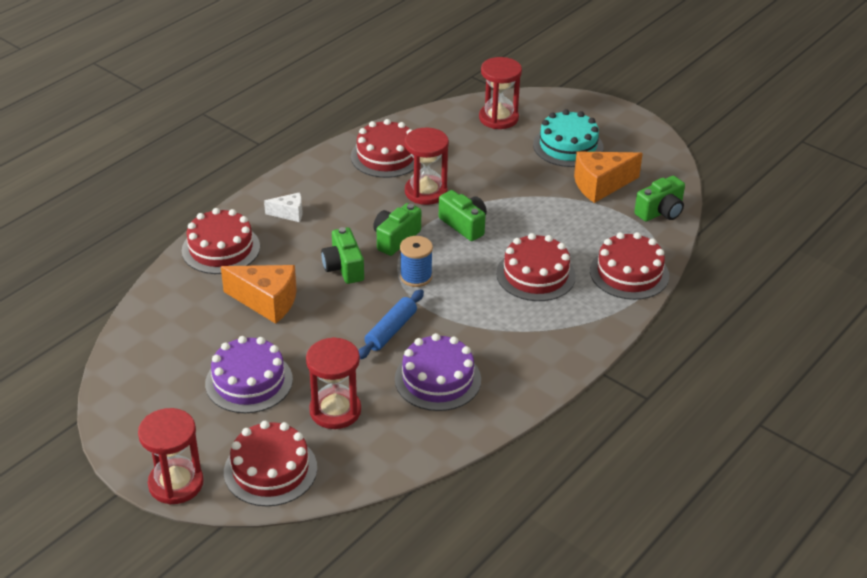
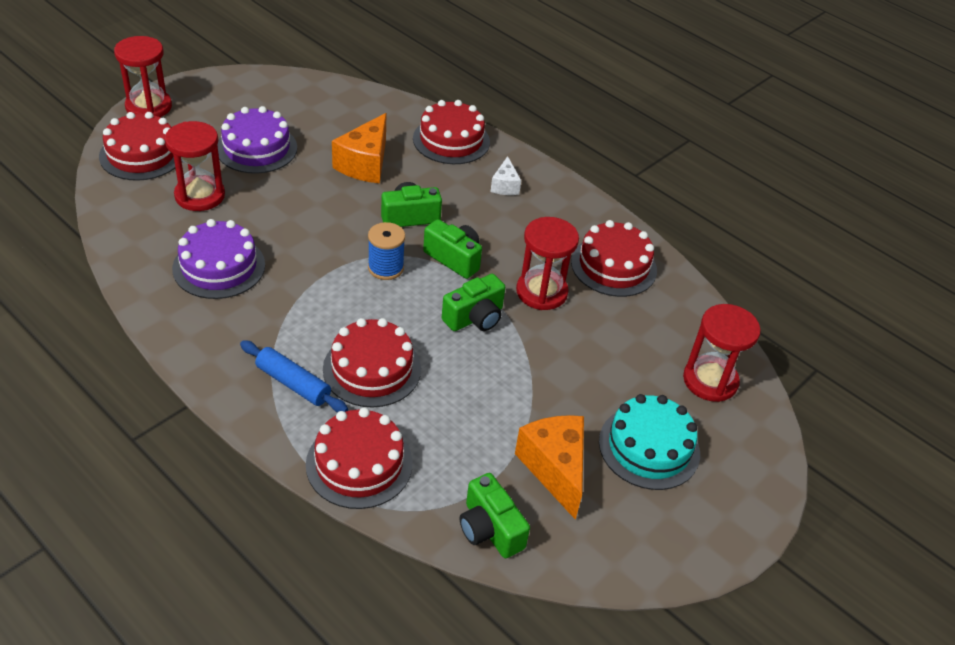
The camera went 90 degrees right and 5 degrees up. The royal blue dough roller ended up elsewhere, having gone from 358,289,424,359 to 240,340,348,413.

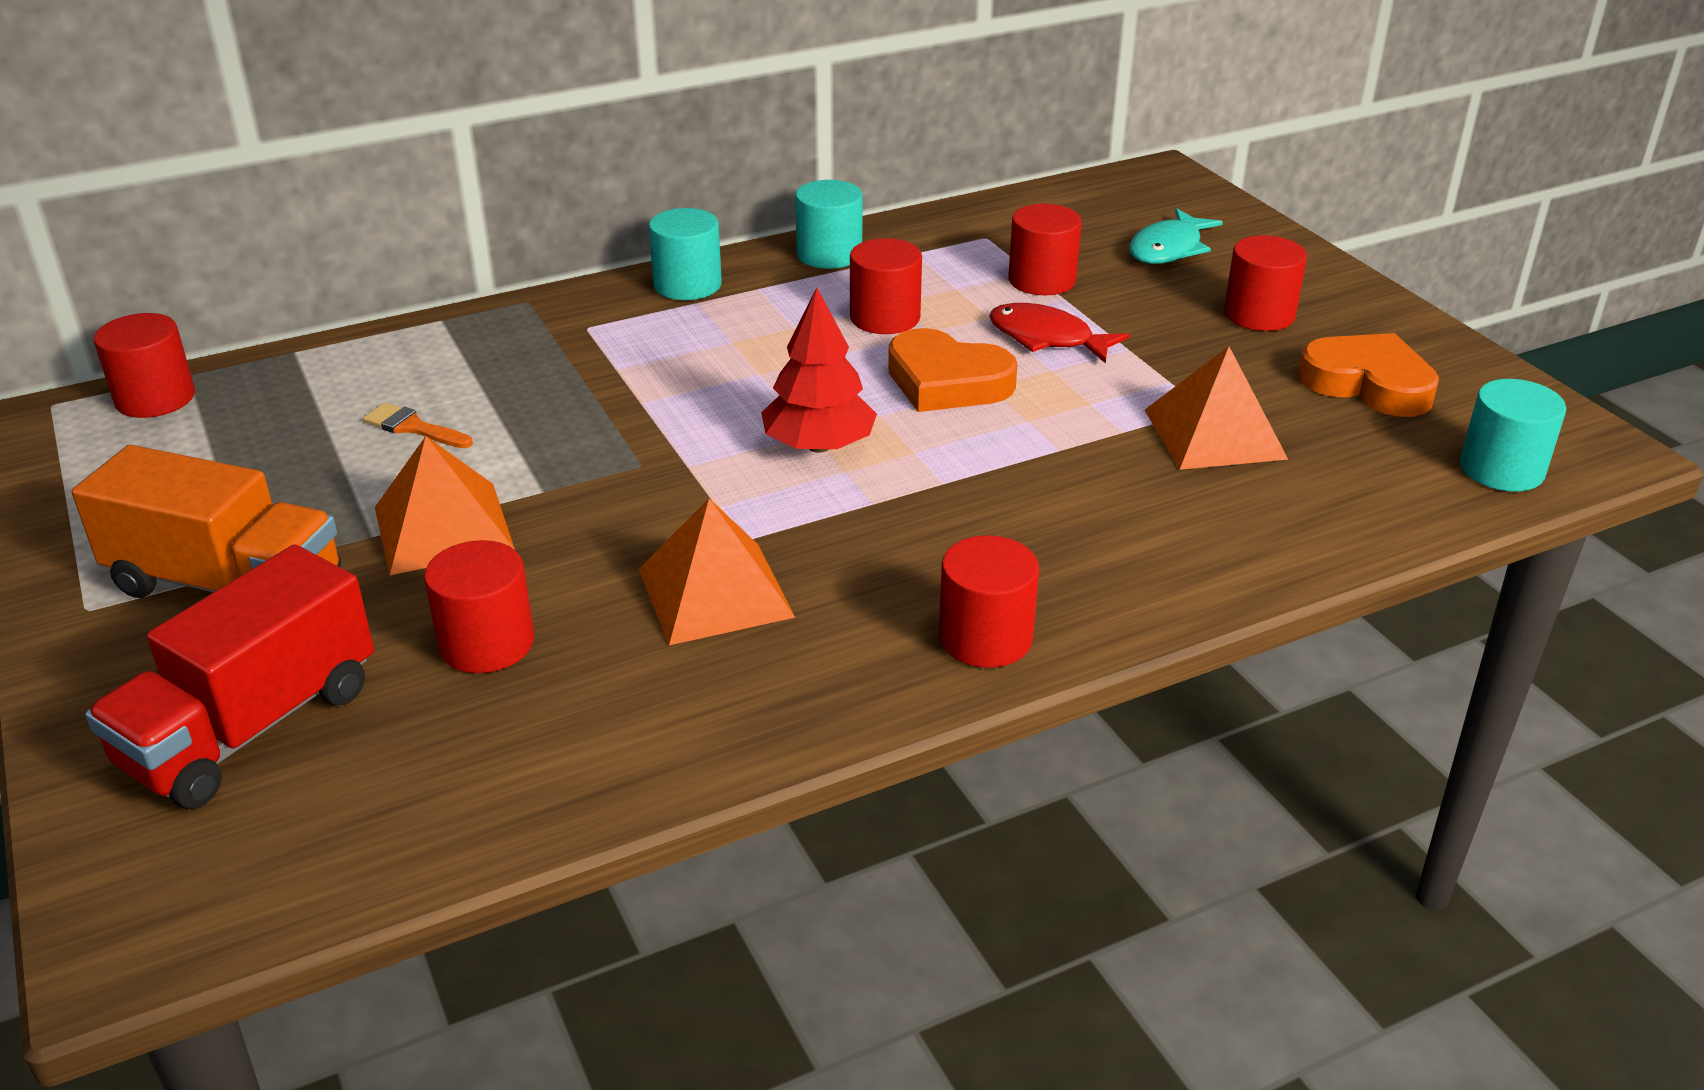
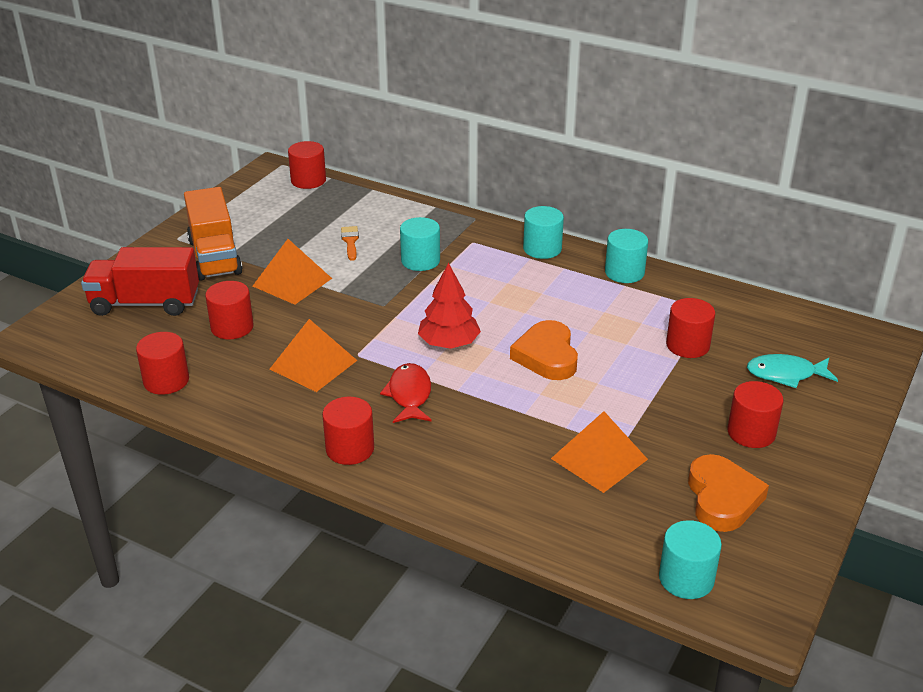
The camera went 55 degrees right and 0 degrees up. The crimson cylinder ended up elsewhere, having gone from 850,238,922,334 to 136,332,189,395. The crimson fish figure ended up elsewhere, having gone from 989,303,1130,363 to 380,363,431,423. The second view gained the aqua cylinder at 400,217,440,271.

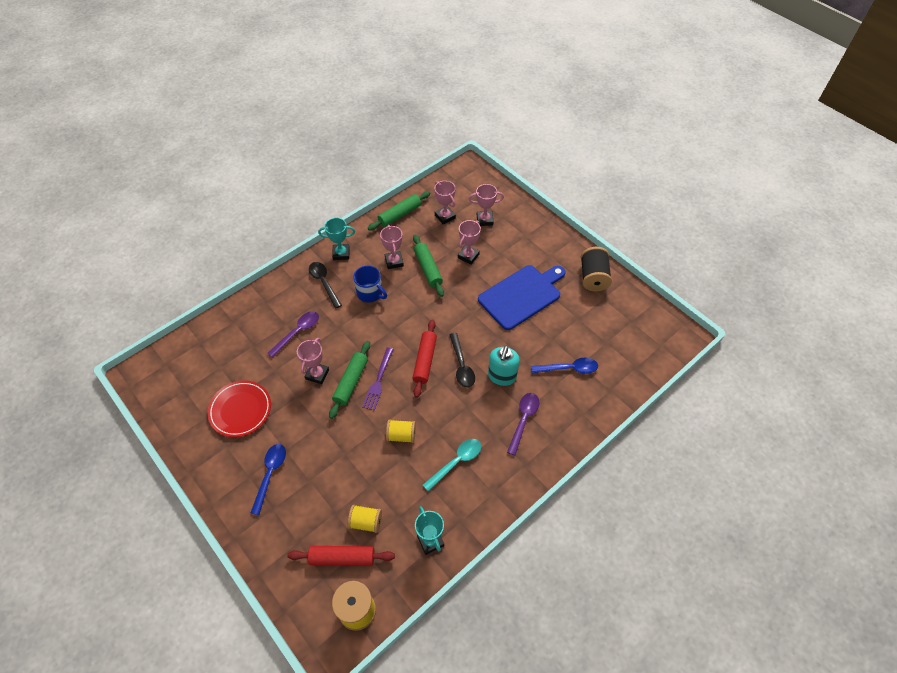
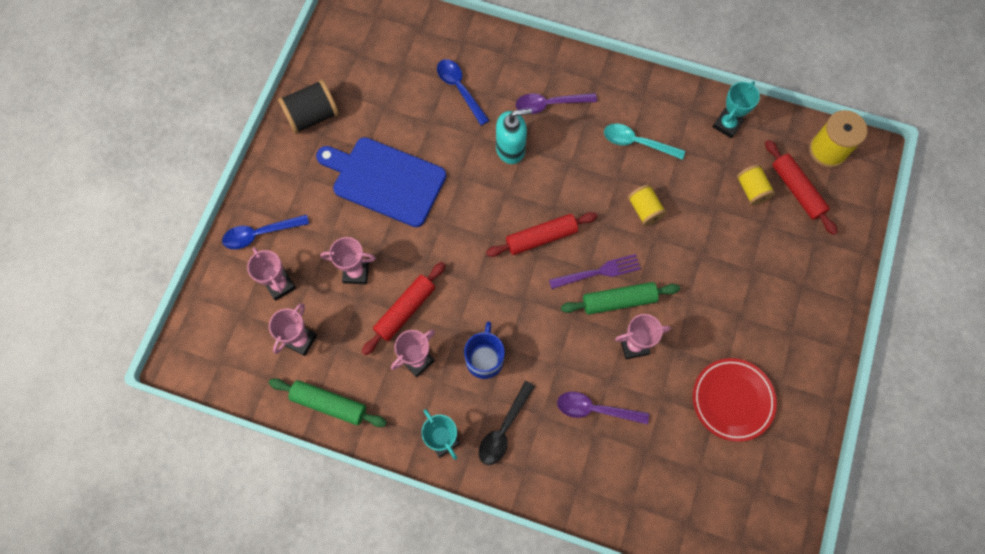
The camera went 120 degrees left and 15 degrees up. The royal blue teaspoon ended up elsewhere, having gone from 251,444,286,515 to 222,214,309,249. What was the green dough roller at 413,235,444,297 turned into the crimson dough roller at 362,262,446,355. The second view lost the ebony teaspoon at 449,333,475,388.

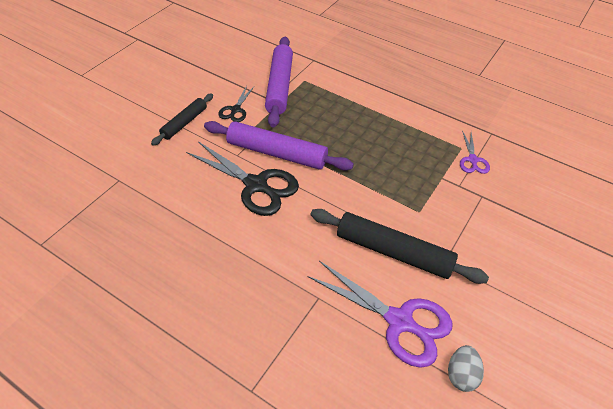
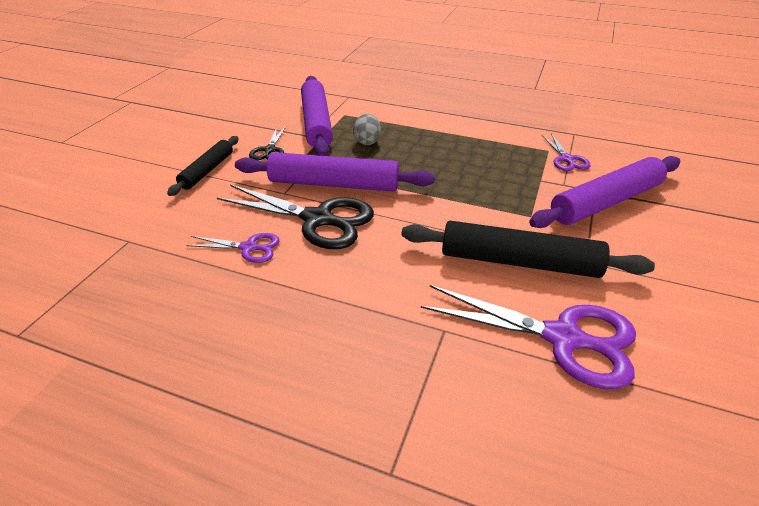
The camera went 10 degrees left and 10 degrees down. The second view gained the violet pair of scissors at 186,233,279,263. The ash-grey toy egg ended up elsewhere, having gone from 448,345,484,392 to 353,114,381,145. The second view gained the violet dough roller at 529,156,680,228.

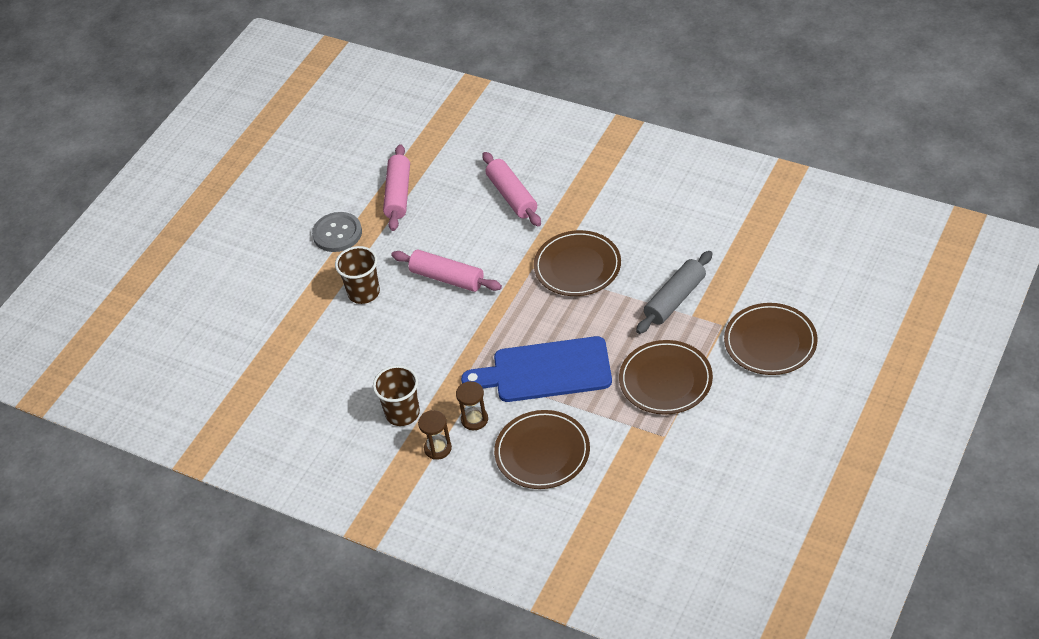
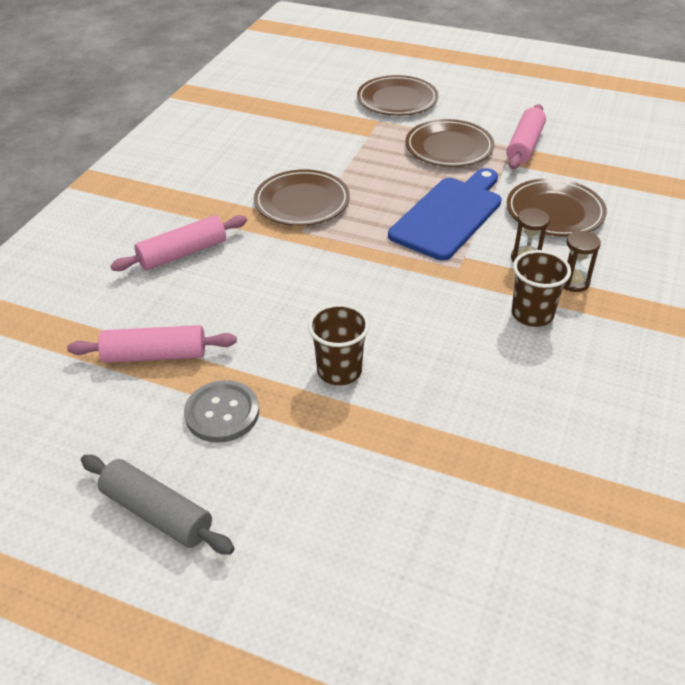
The camera went 100 degrees left and 5 degrees down. The ash-grey dough roller ended up elsewhere, having gone from 636,251,713,334 to 81,455,235,555. The royal blue cutting board at 461,336,612,402 ended up facing another way, 135 degrees counterclockwise from before. The rosy dough roller ended up elsewhere, having gone from 391,250,502,292 to 506,104,546,169.

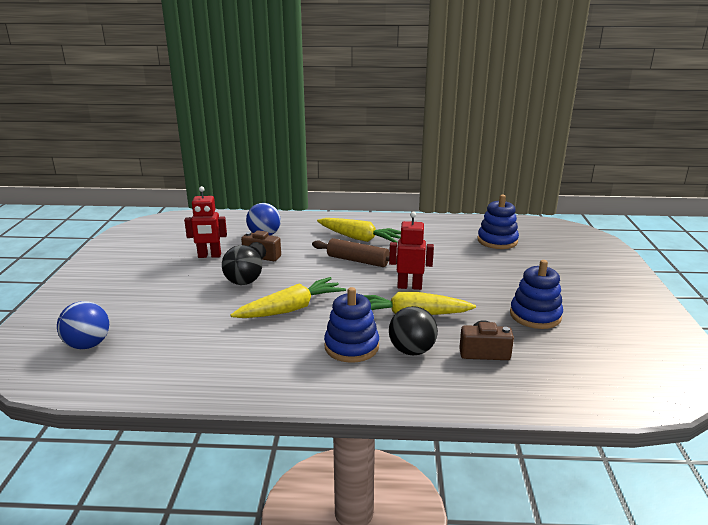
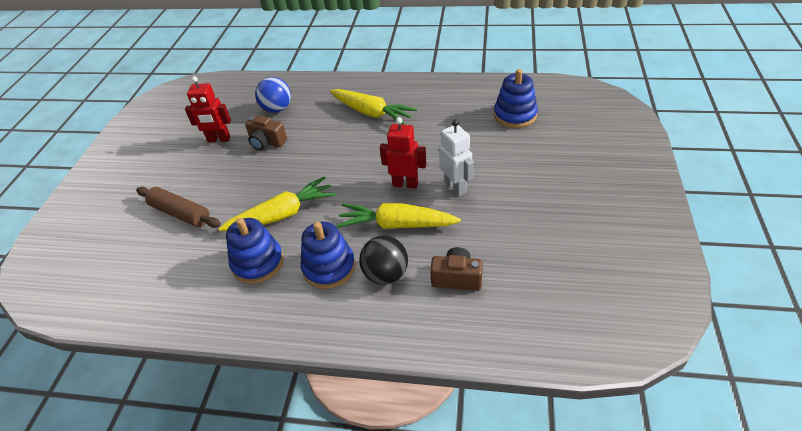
The camera went 10 degrees right and 20 degrees up. The brown dough roller ended up elsewhere, having gone from 312,238,397,267 to 136,187,221,228. The royal blue ring stacker ended up elsewhere, having gone from 510,260,563,329 to 226,218,284,284. The second view gained the pure white toy robot at 439,119,474,196. The second view lost the royal blue play ball at 57,301,109,349. The second view lost the ebony play ball at 222,245,262,285.

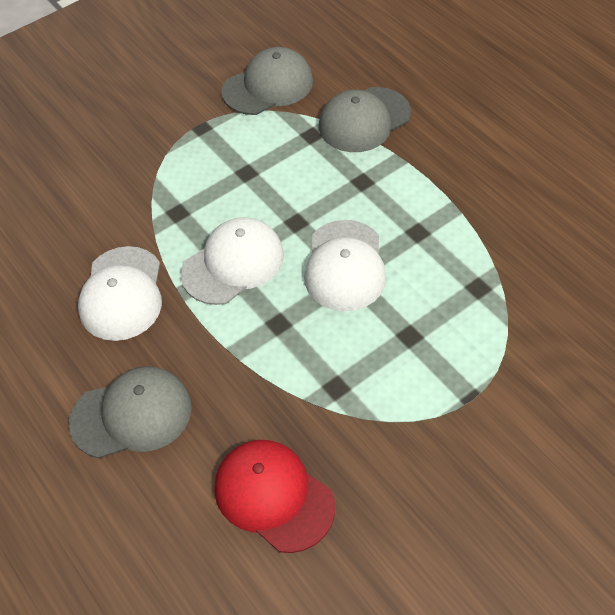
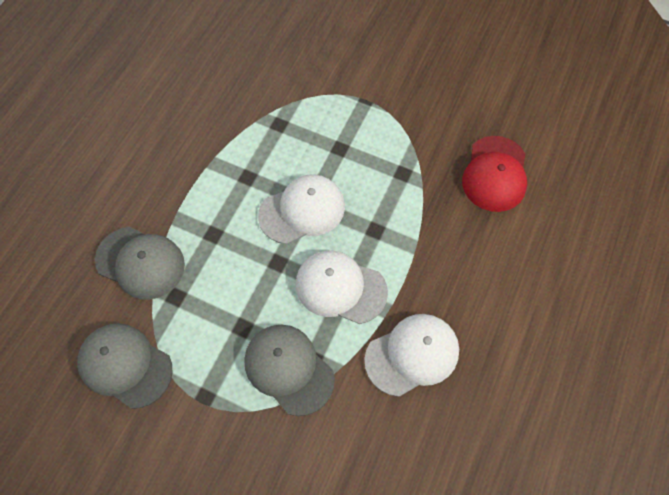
The camera went 120 degrees left and 10 degrees up. The ash-grey baseball cap ended up elsewhere, having gone from 69,366,192,459 to 244,325,335,416.

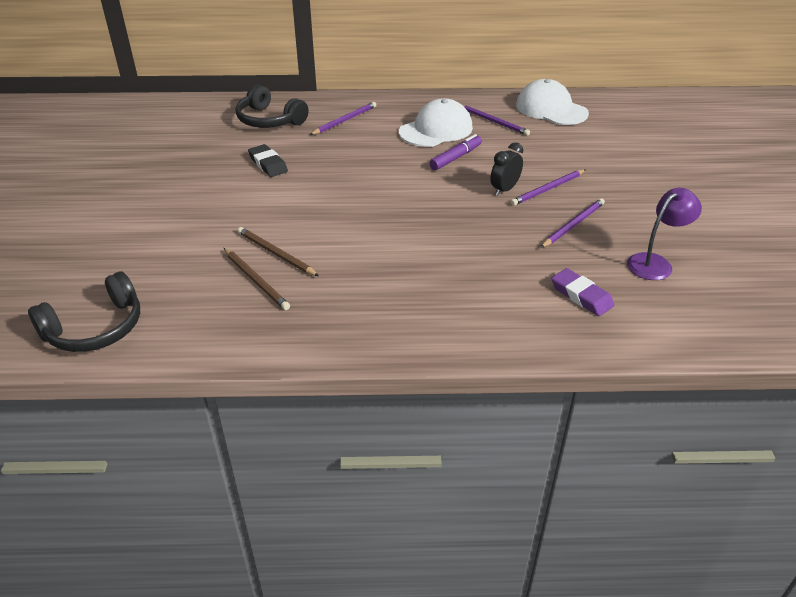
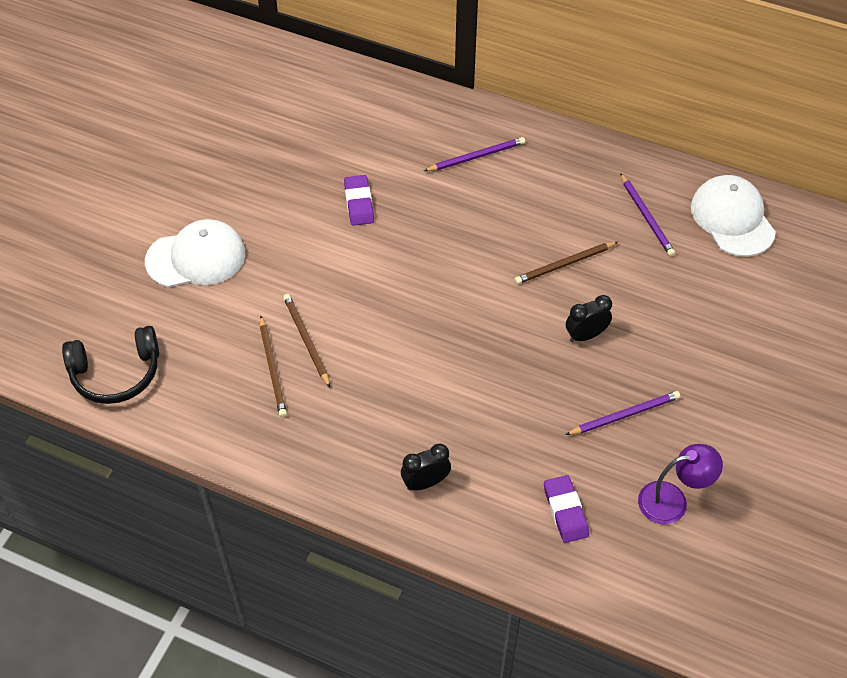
The camera went 25 degrees right and 15 degrees up. The pure white baseball cap ended up elsewhere, having gone from 399,98,473,147 to 145,219,245,287. What was the ebony pencil eraser at 248,144,288,177 turned into the violet pencil eraser at 344,175,374,226. The second view gained the ebony clock at 401,444,451,490. Where the violet marker stood at 429,134,482,170, the brown lead pencil came to stand at 515,242,618,284. The second view lost the ebony over-ear headphones at 236,84,309,128. The second view lost the violet lead pencil at 510,170,585,206.

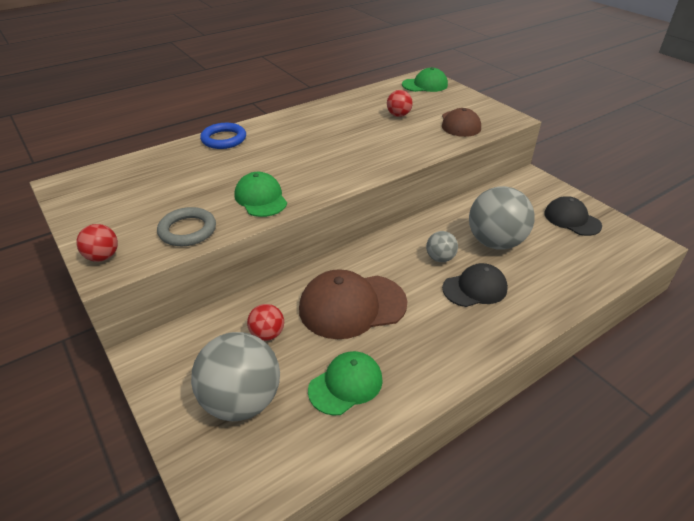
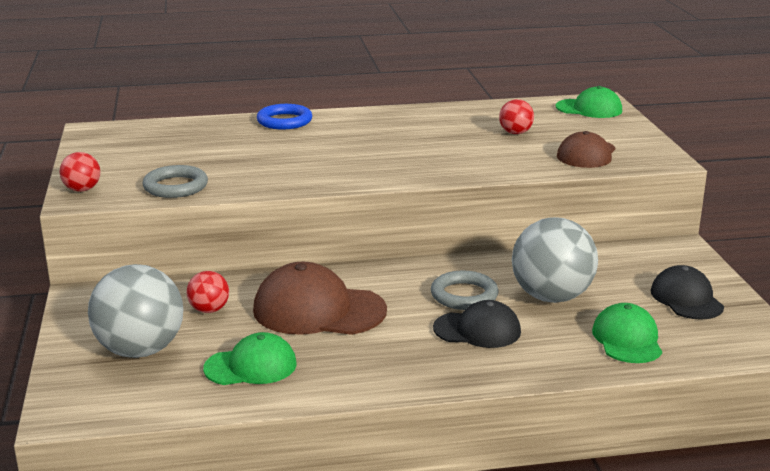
The camera went 25 degrees right and 15 degrees down. Where the ash-grey play ball stood at 426,231,458,262, the ash-grey hoop came to stand at 431,270,498,310. The green baseball cap ended up elsewhere, having gone from 235,172,287,217 to 592,303,662,363.

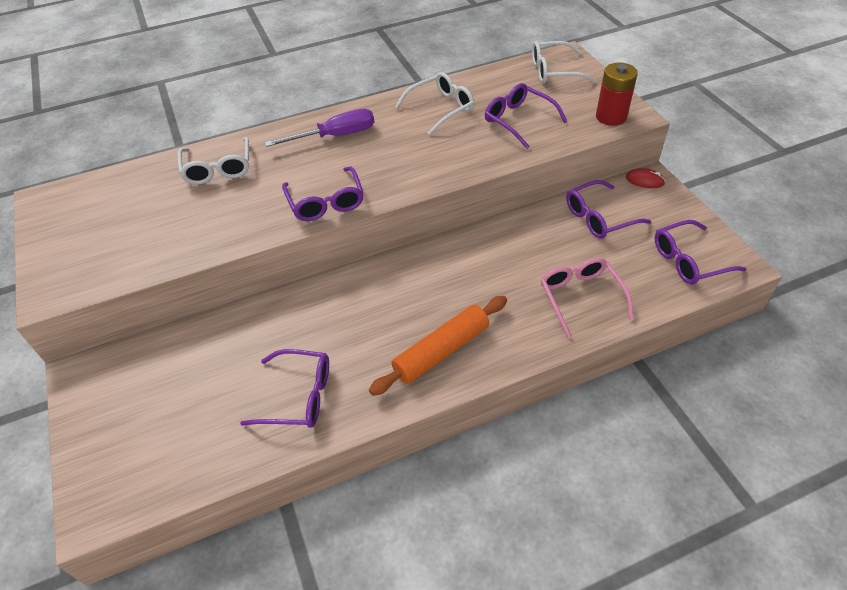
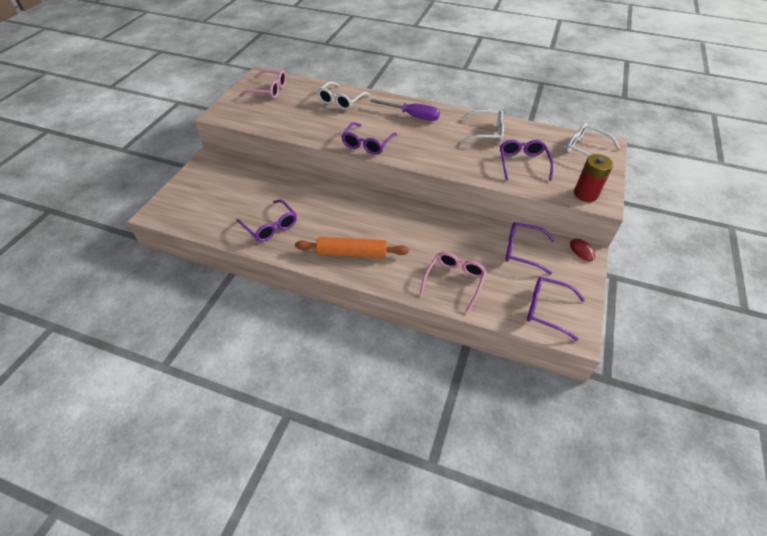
The camera went 40 degrees right and 0 degrees up. The second view gained the rosy spectacles at 239,70,286,99.

